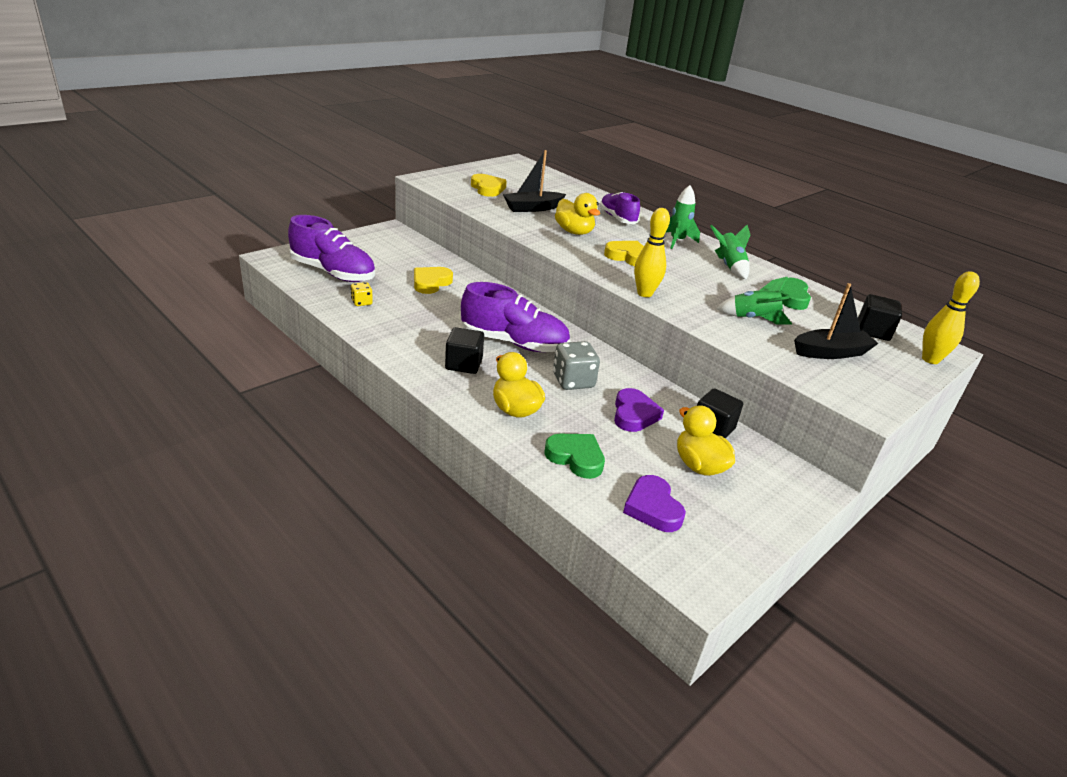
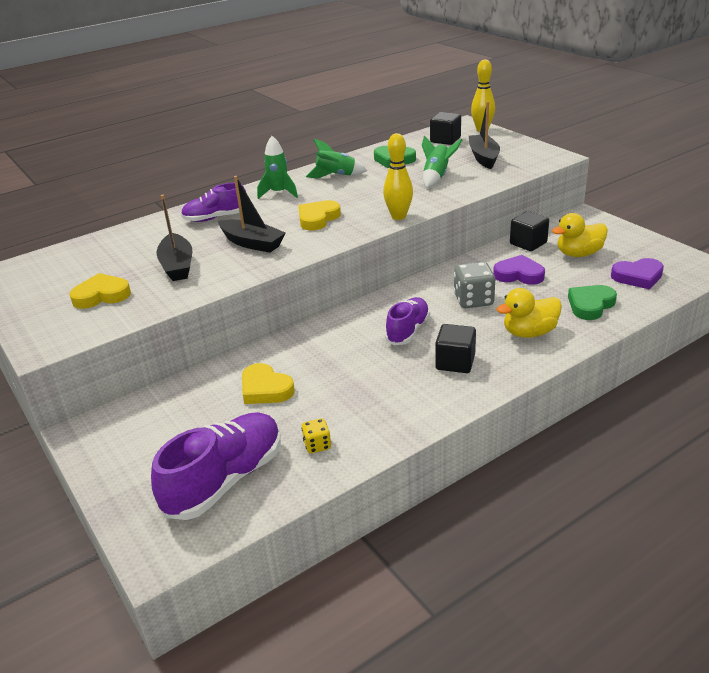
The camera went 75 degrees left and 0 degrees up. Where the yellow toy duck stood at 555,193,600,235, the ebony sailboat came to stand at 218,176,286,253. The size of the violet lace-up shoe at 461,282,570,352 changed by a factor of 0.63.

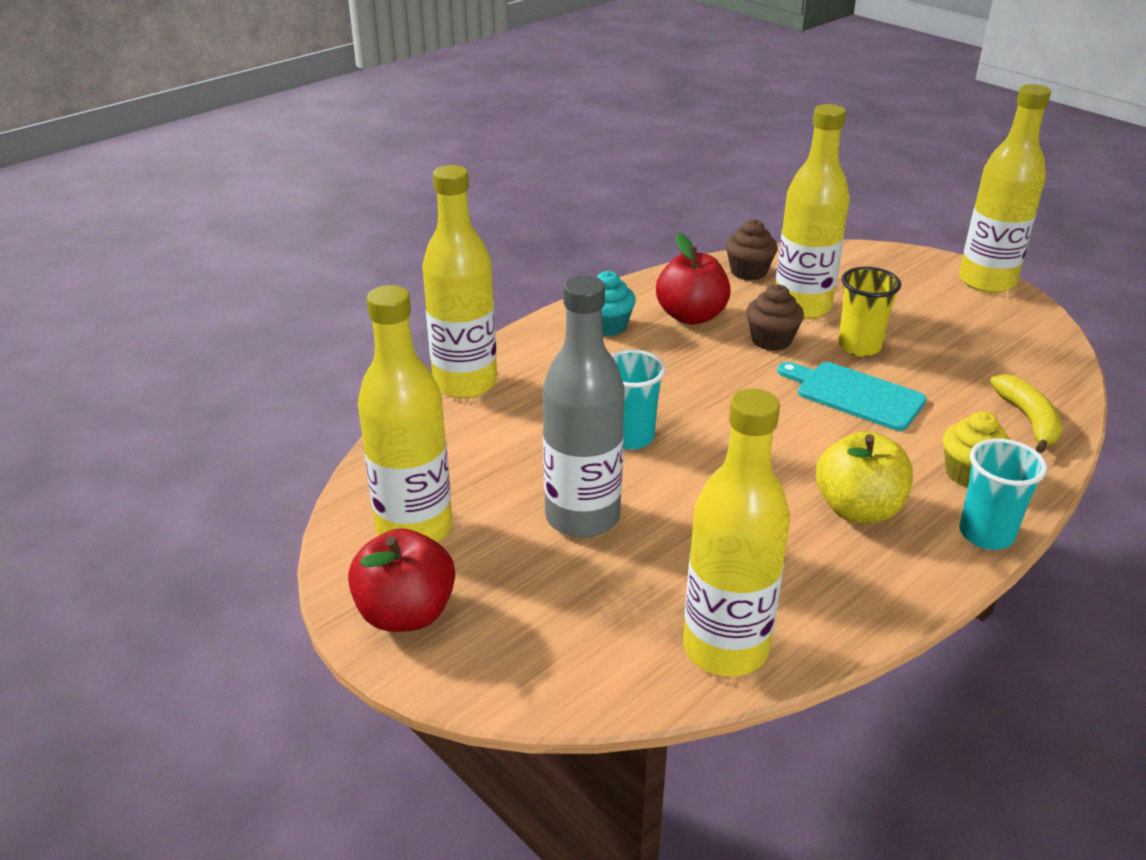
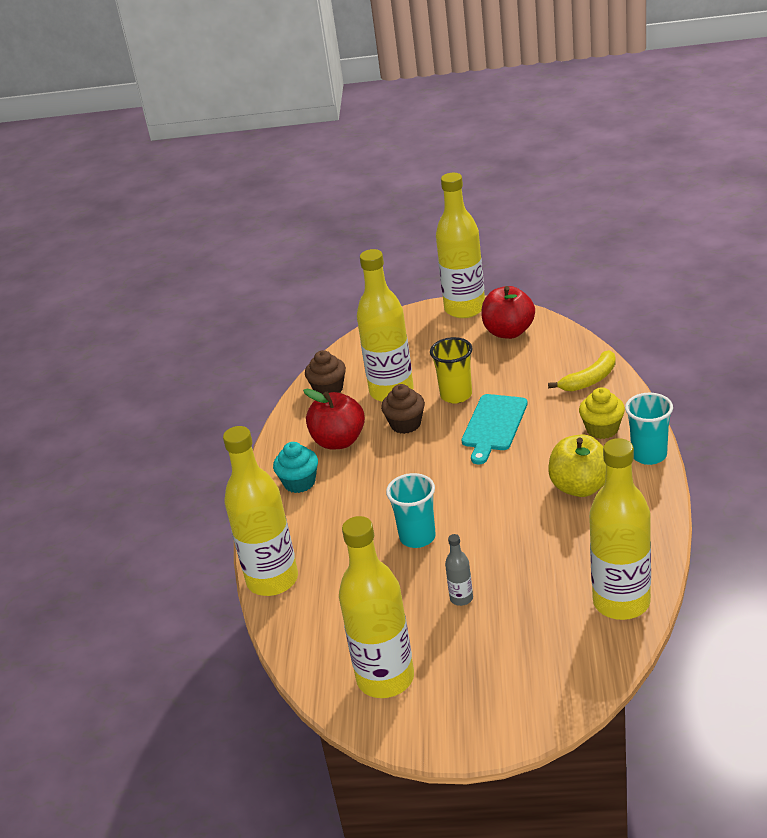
The camera went 40 degrees left and 0 degrees up. The size of the ash-grey bottle at 543,275,625,538 changed by a factor of 0.42. The aqua cutting board at 777,362,927,431 ended up facing another way, 60 degrees counterclockwise from before. The crimson toy apple ended up elsewhere, having gone from 348,528,455,632 to 481,286,535,339. The yellow banana at 990,374,1062,453 ended up facing another way, 105 degrees clockwise from before.

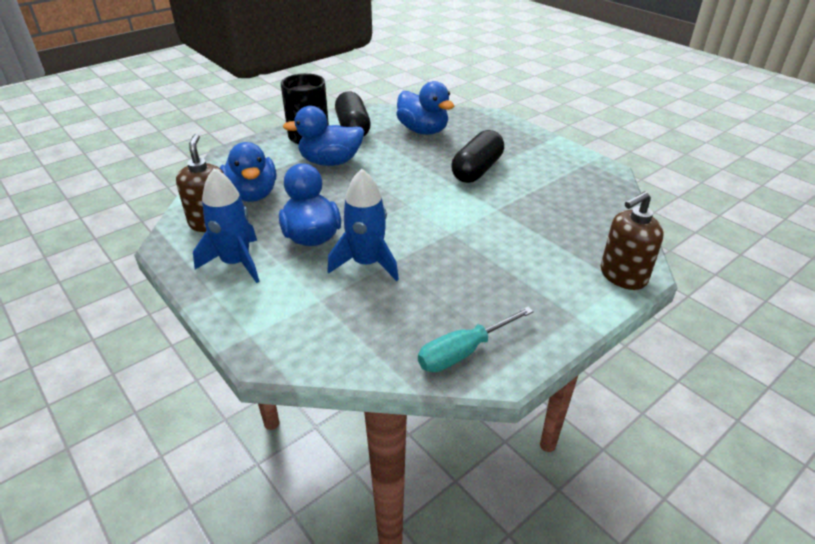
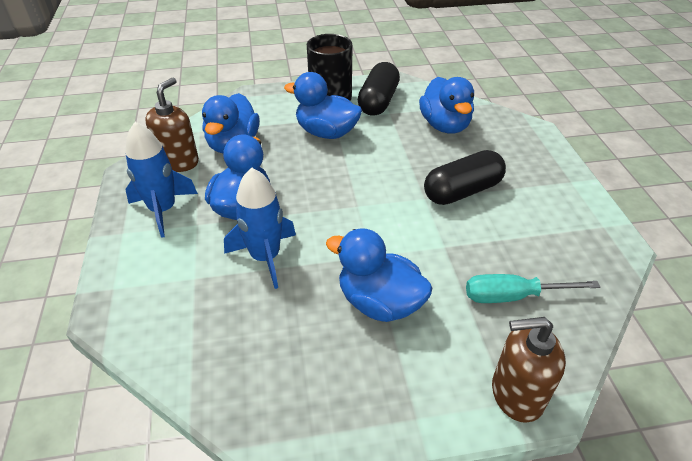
The camera went 30 degrees right and 5 degrees up. The second view gained the royal blue toy duck at 326,228,432,322. The aqua flat screwdriver ended up elsewhere, having gone from 418,307,534,372 to 466,274,600,303.

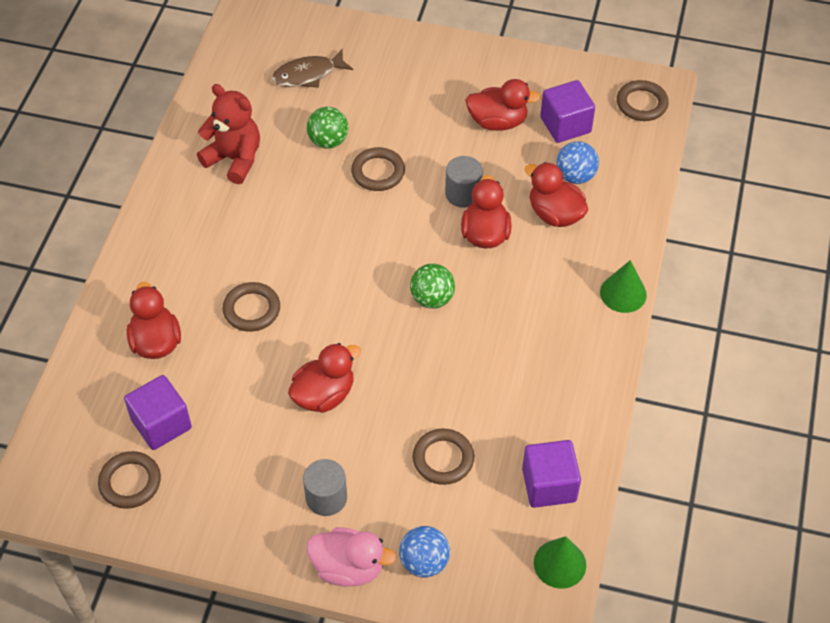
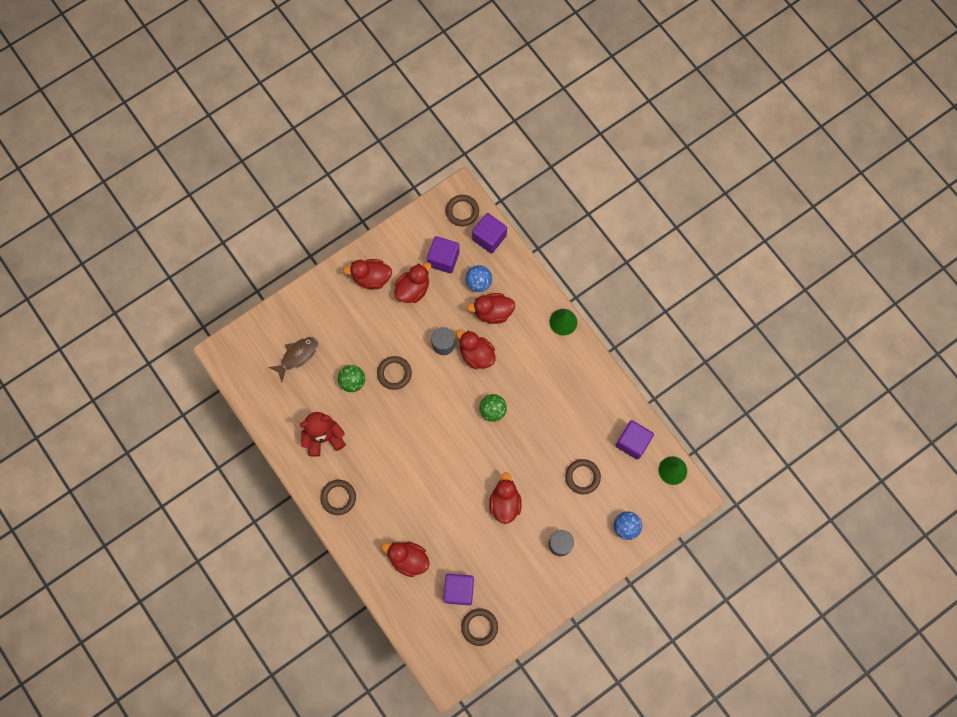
The camera went 50 degrees left and 20 degrees up. The brown fish figure at 272,48,353,88 ended up facing another way, 150 degrees counterclockwise from before. The brown hoop ended up elsewhere, having gone from 223,282,280,332 to 320,480,356,515. The second view gained the crimson toy duck at 343,259,392,289. The second view gained the violet cube at 472,213,507,253. The second view lost the rosy toy duck at 307,527,396,587.

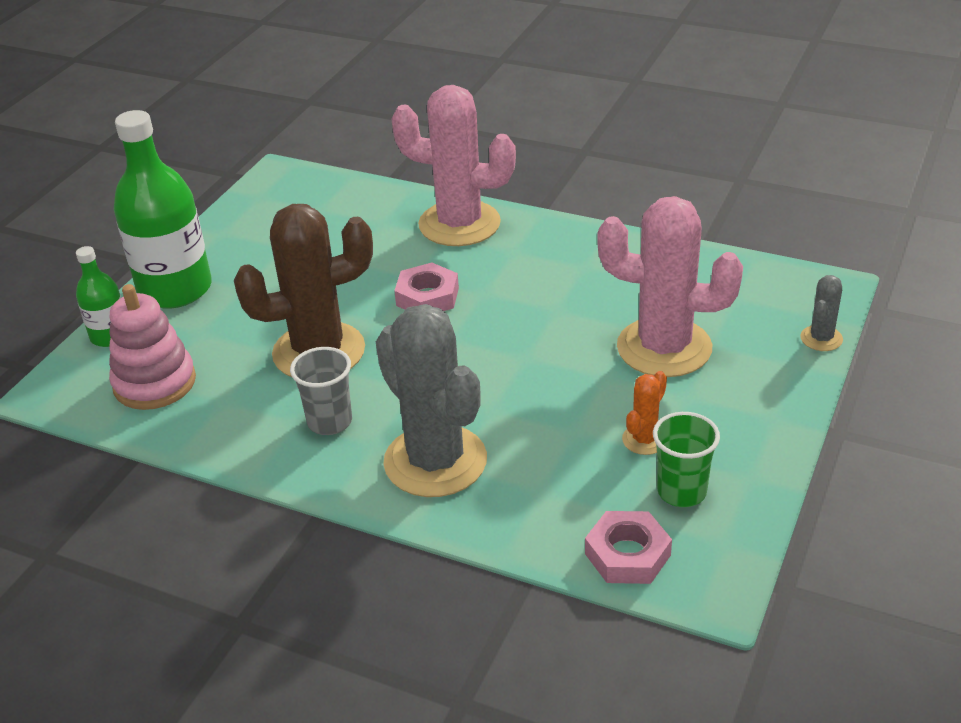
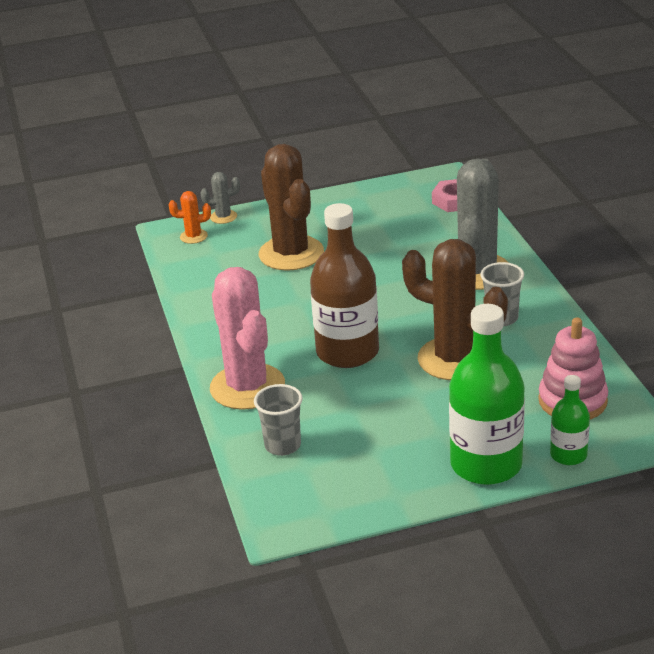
The camera went 130 degrees left and 5 degrees down. The orange saguaro cactus ended up elsewhere, having gone from 622,371,667,455 to 169,191,211,244. The second view gained the ash-grey beaker at 254,384,302,456. What was the rosy saguaro cactus at 597,196,743,377 turned into the brown saguaro cactus at 259,144,324,271. Where the rosy hex nut stood at 395,262,459,311, the brown bottle came to stand at 310,203,379,368. The second view lost the green beaker at 653,412,720,507.

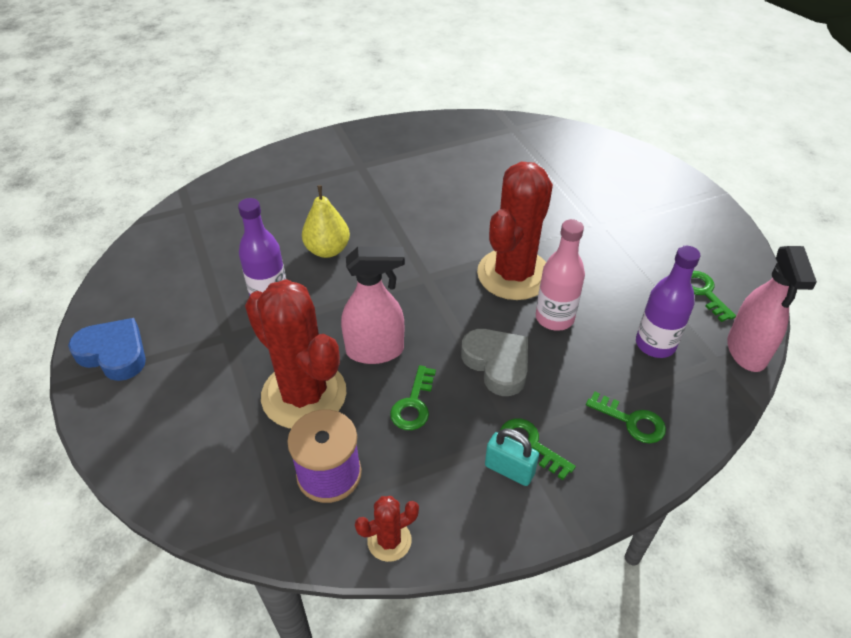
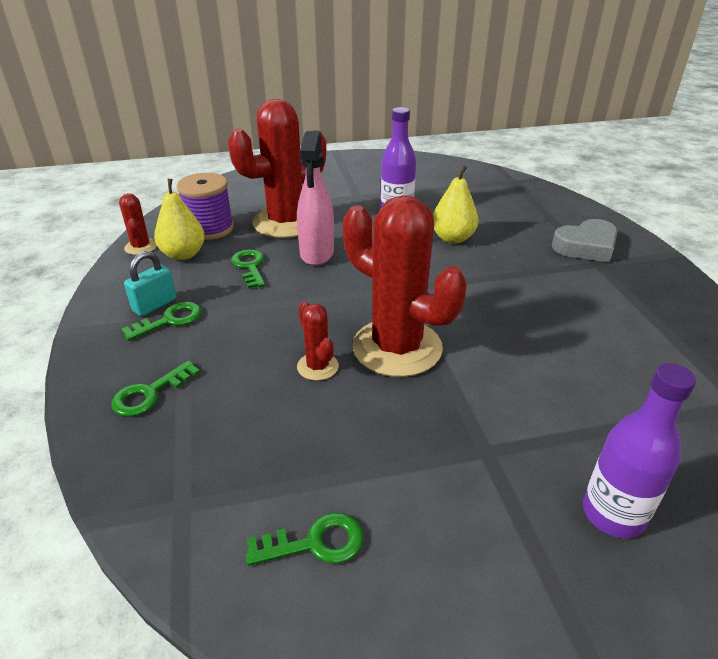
The camera went 100 degrees right and 10 degrees down. The second view gained the yellow toy pear at 154,179,205,260. The green door key at 390,365,436,430 ended up facing another way, 45 degrees clockwise from before. Where the rosy bottle stood at 536,219,585,331, the crimson saguaro cactus came to stand at 297,301,339,381. The ash-grey heart ended up elsewhere, having gone from 461,329,528,396 to 552,219,618,262. The violet bottle ended up elsewhere, having gone from 636,246,700,358 to 583,363,696,538. The second view lost the royal blue heart at 68,318,146,381. The second view lost the rosy sprayer at 727,246,817,372.

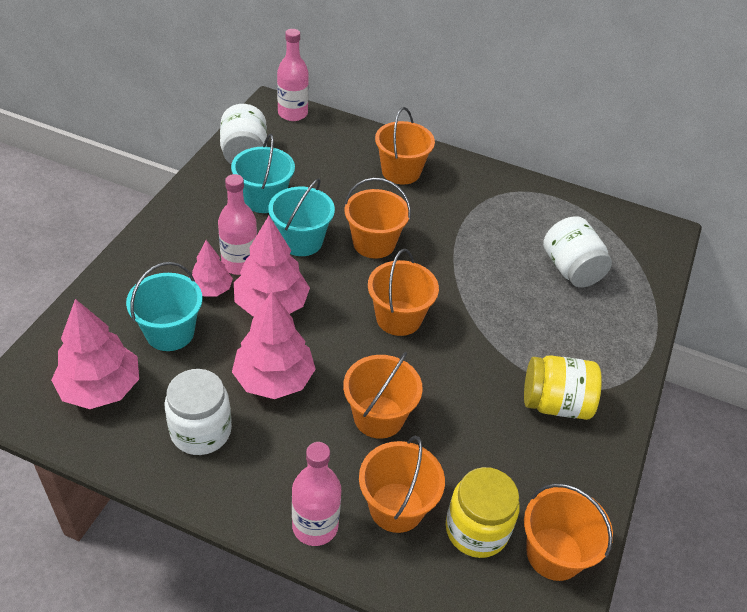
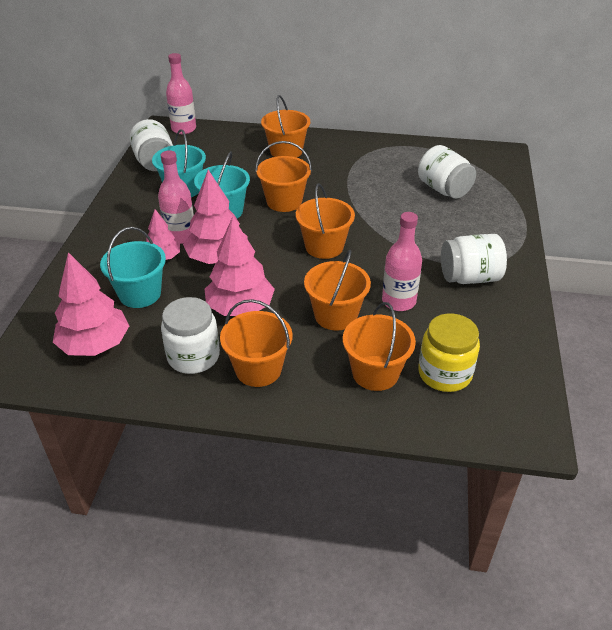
The camera went 10 degrees left and 5 degrees down. The orange pail ended up elsewhere, having gone from 524,483,613,581 to 220,299,292,387. The rosy bottle ended up elsewhere, having gone from 292,442,341,546 to 382,212,422,311. What was the yellow jar at 524,355,602,420 turned into the pure white jar at 441,234,507,284.

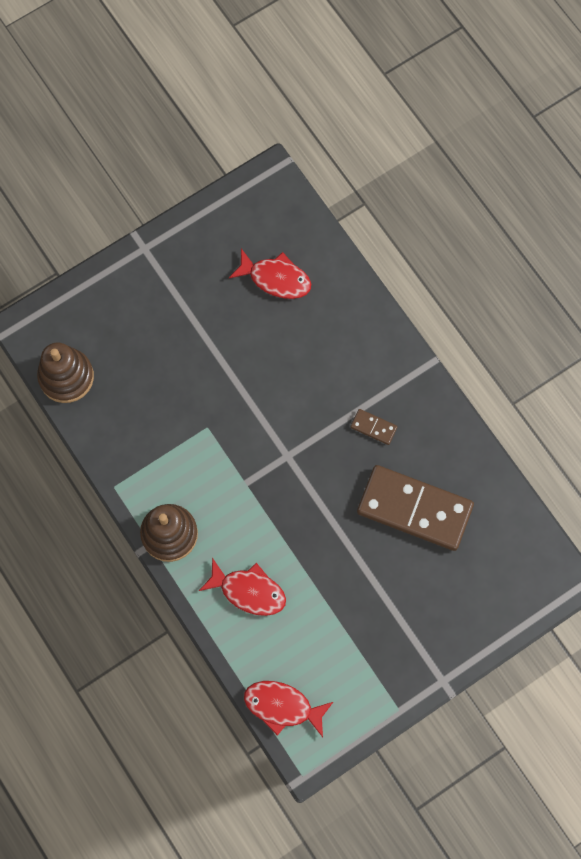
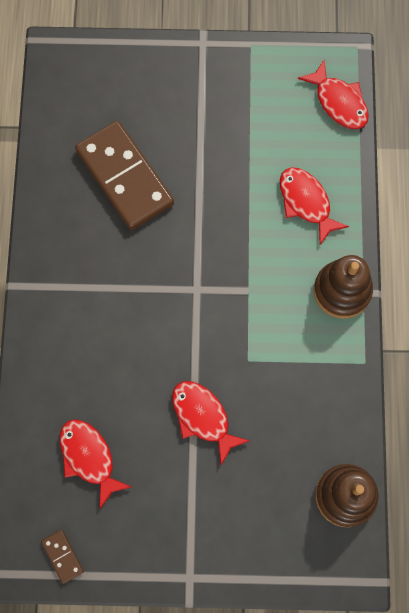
The camera went 145 degrees left and 0 degrees up. The brown domino ended up elsewhere, having gone from 351,409,397,445 to 41,530,84,584. The second view gained the crimson fish figure at 172,381,249,465.

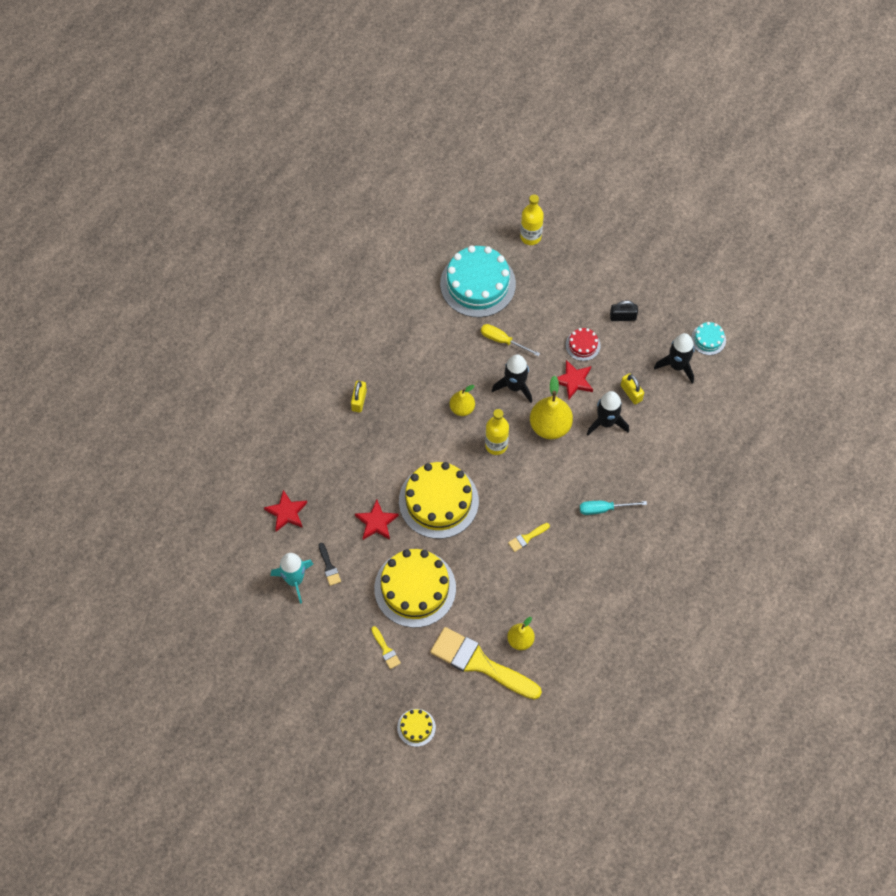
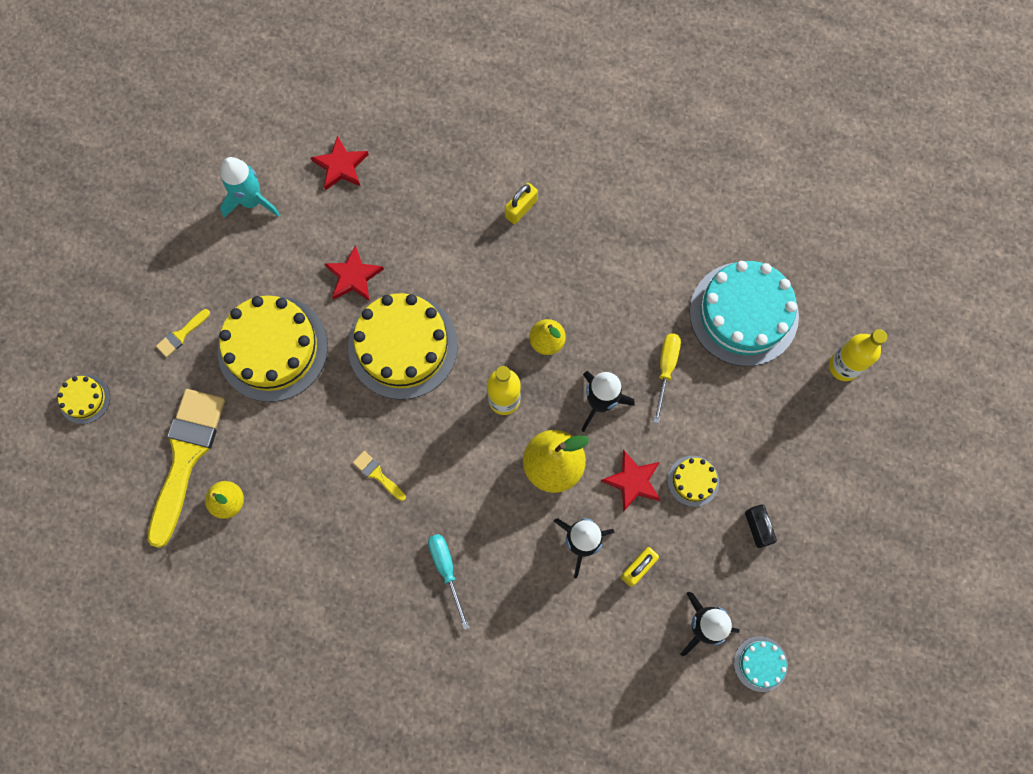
The camera went 75 degrees right and 10 degrees up. The yellow padlock at 351,381,367,413 ended up facing another way, 45 degrees counterclockwise from before. What was the crimson gateau at 566,328,601,361 turned into the yellow gateau at 668,456,719,507. The second view lost the ebony brush at 319,543,341,586.

